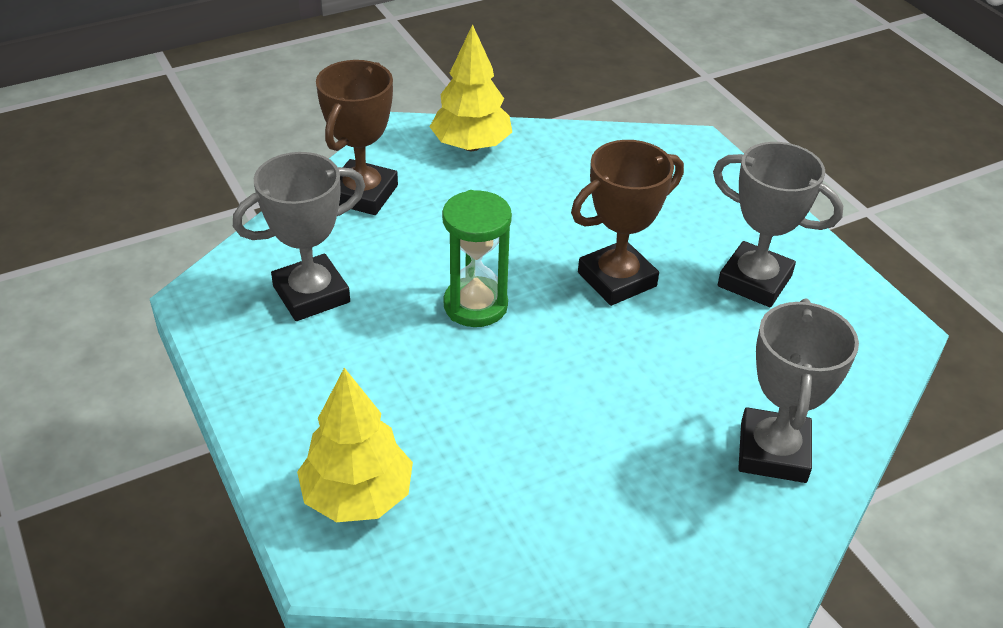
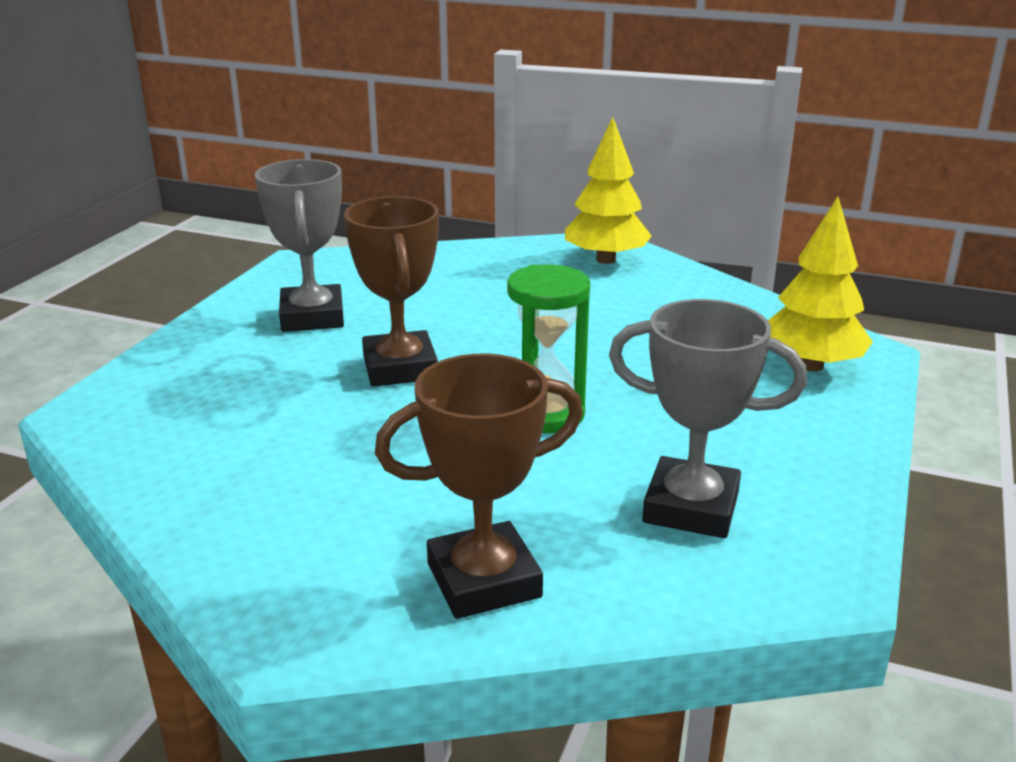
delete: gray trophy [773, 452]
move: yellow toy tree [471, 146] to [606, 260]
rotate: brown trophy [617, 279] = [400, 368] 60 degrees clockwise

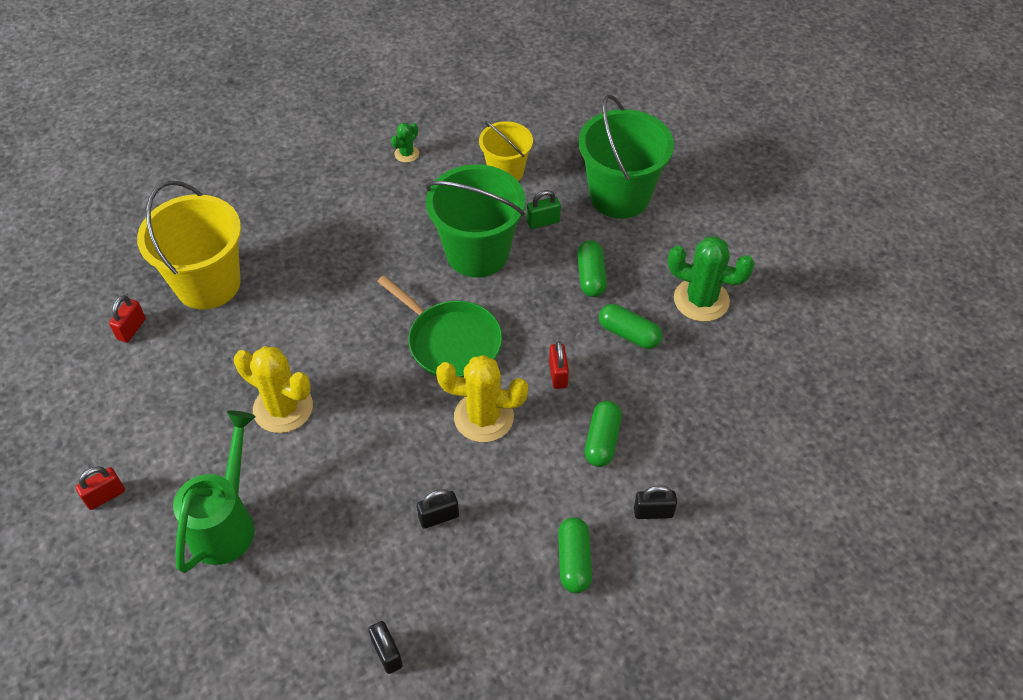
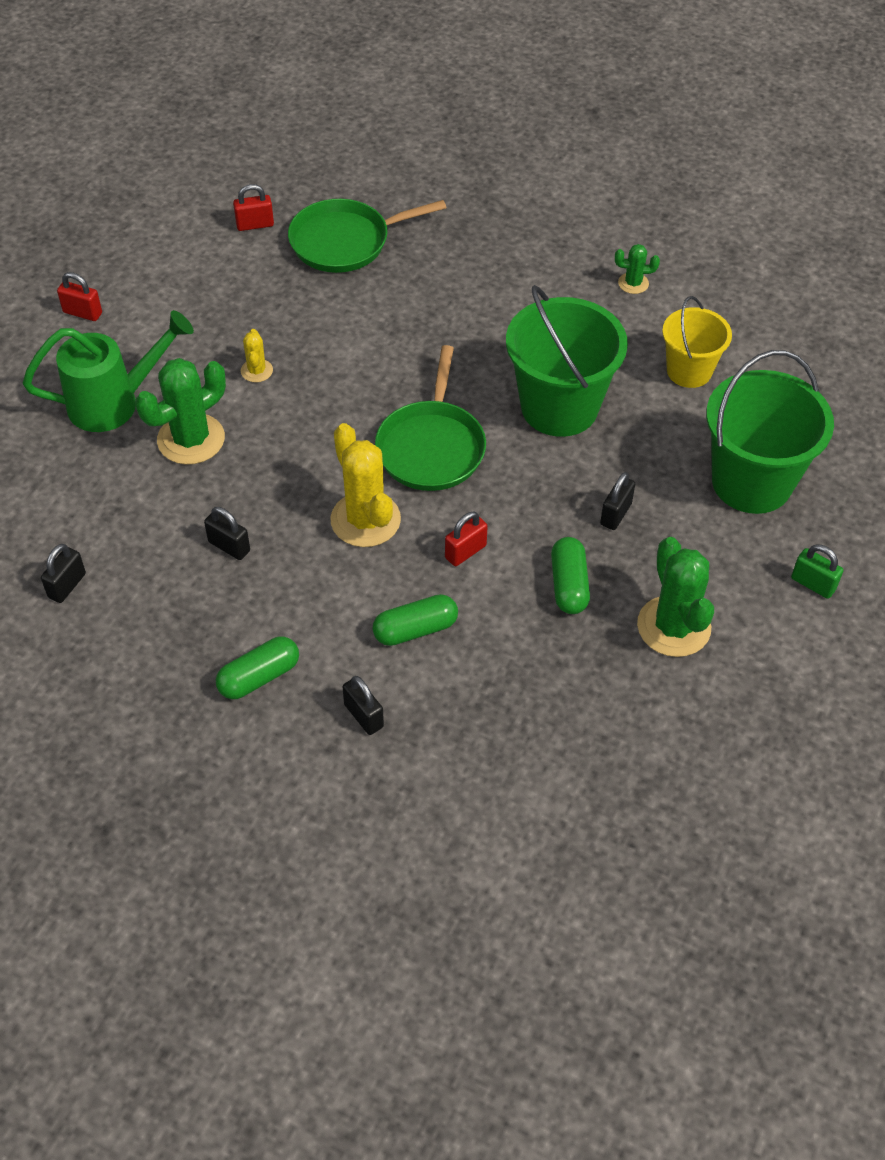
insert: green saguaro cactus [191, 439]
move: green padlock [543, 222] to [813, 584]
replace: yellow sand bucket [208, 284] to green pan [345, 242]; green capsule [591, 276] to ebony padlock [615, 514]
resize: yellow saguaro cactus [283, 408] = [256, 371] x0.50

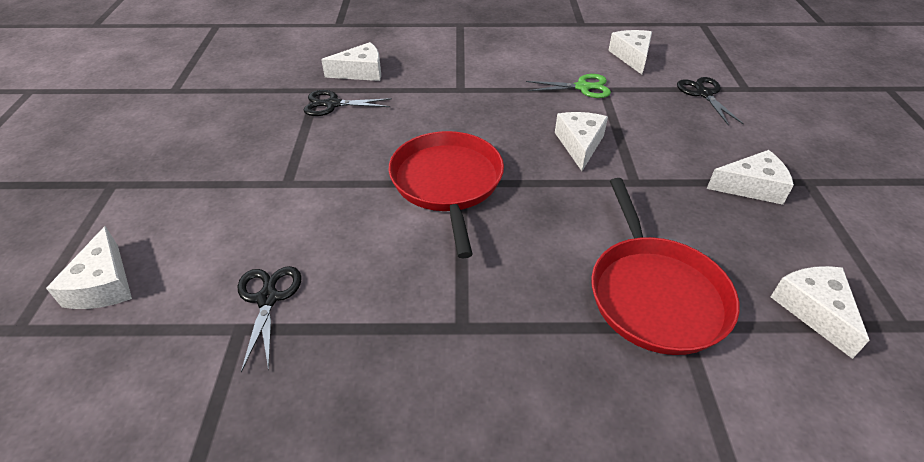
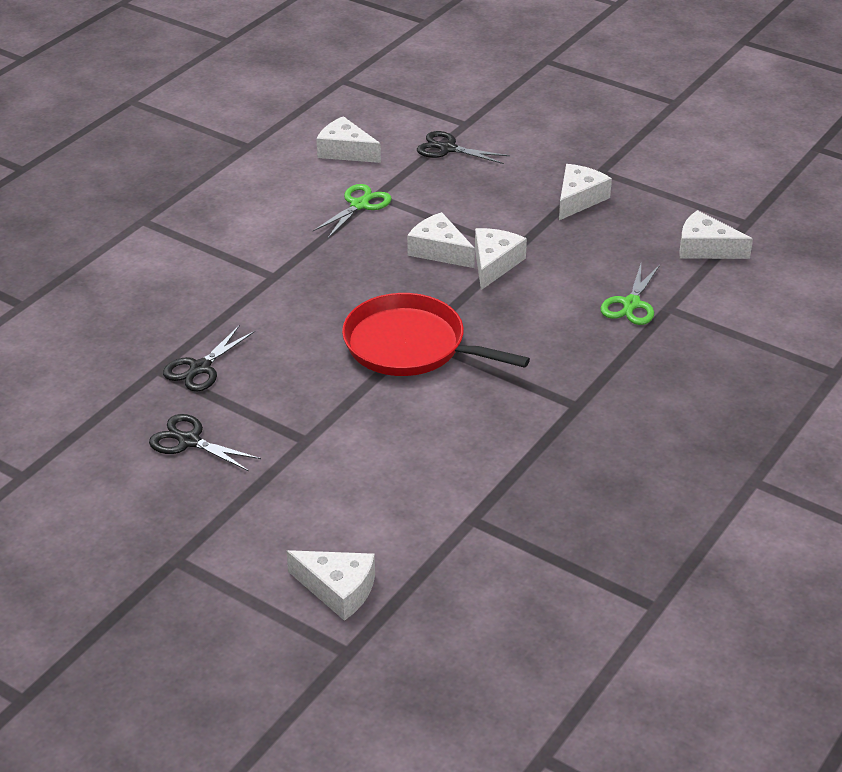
move: ebony pair of scissors [268, 299] to [189, 441]; snow-white cheese wedge [361, 72] to [494, 264]
replace: red pan [655, 294] to green pair of scissors [631, 304]

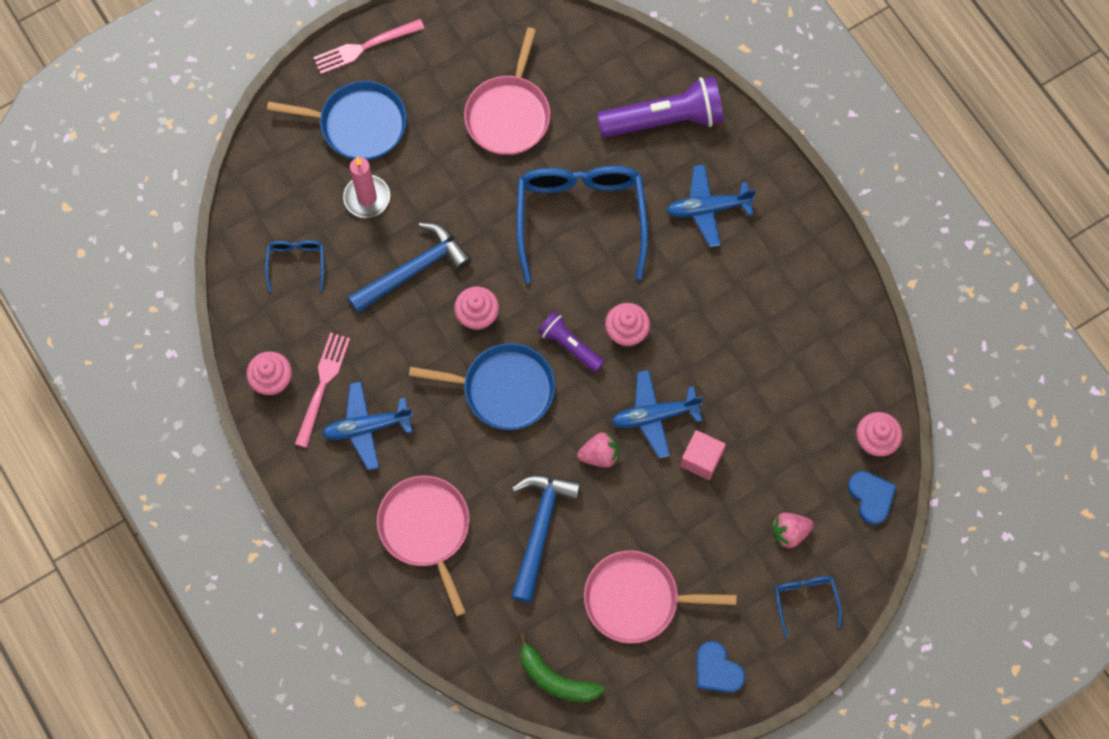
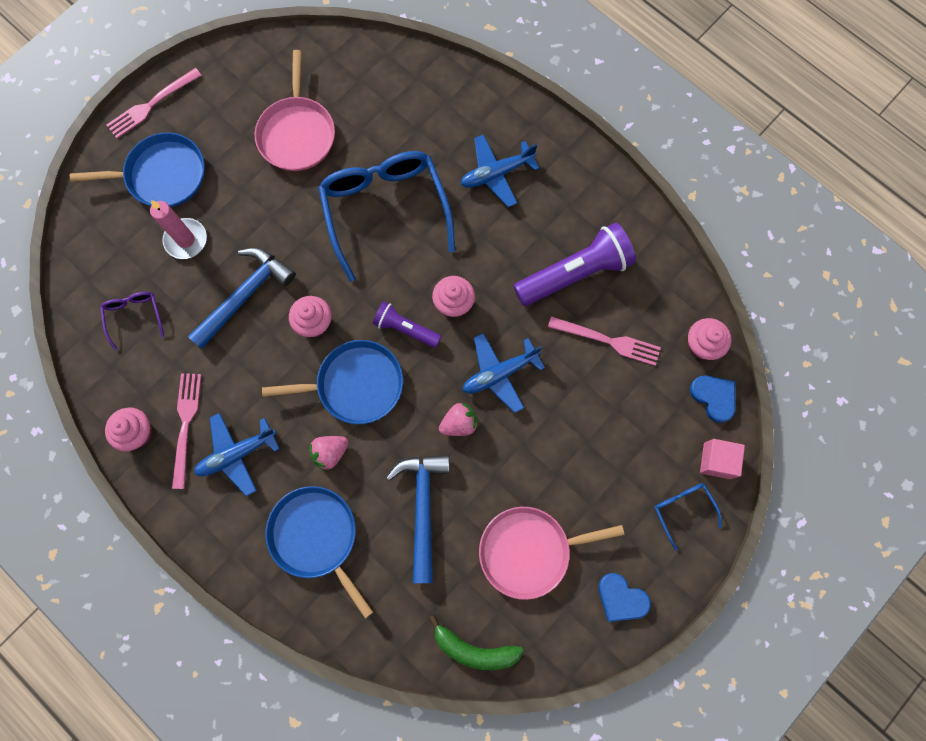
insert: pink fork [609, 341]
move: violet torch [664, 120] to [575, 273]; pink solid cube [701, 459] to [717, 461]; pink toy strawberry [789, 532] to [330, 453]
recolor: cobalt eyeglasses [296, 263] to violet eyeglasses [134, 316]; pink pan [426, 529] to cobalt pan [316, 537]

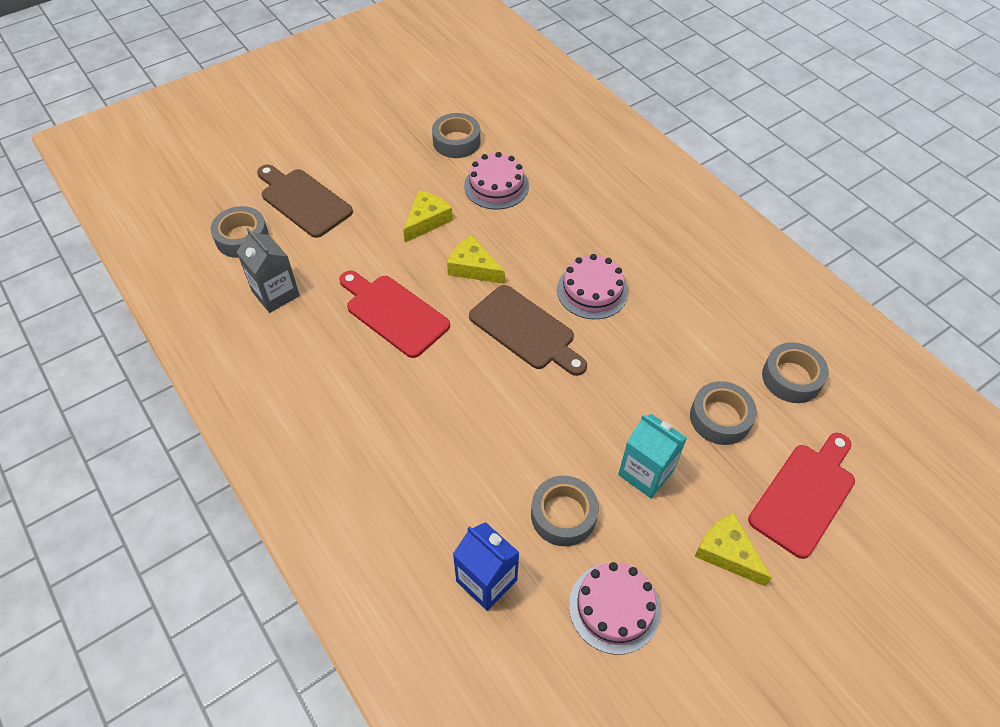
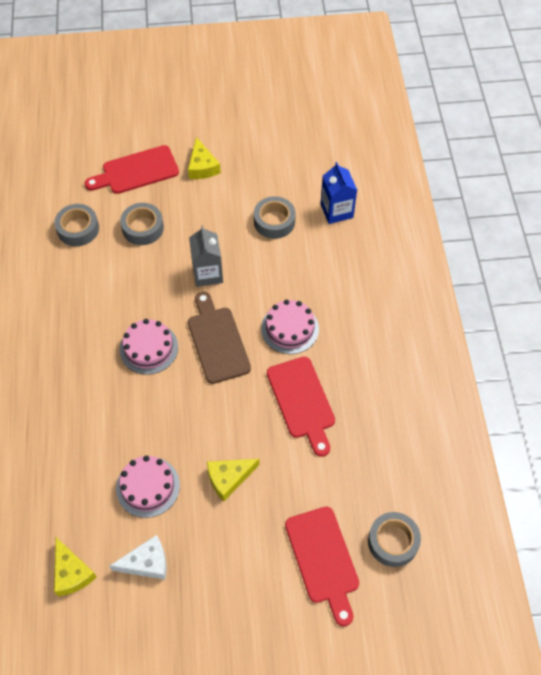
delete: turquoise juice carton [645, 473]
move: gray juice carton [276, 294] to [207, 273]; yellow cheese wedge [473, 268] to [72, 572]; pink cake [614, 607] to [290, 328]
replace: gray sticky tape [456, 141] to snow-white cheese wedge [147, 562]
recolor: brown bread board [303, 201] to red bread board [323, 559]

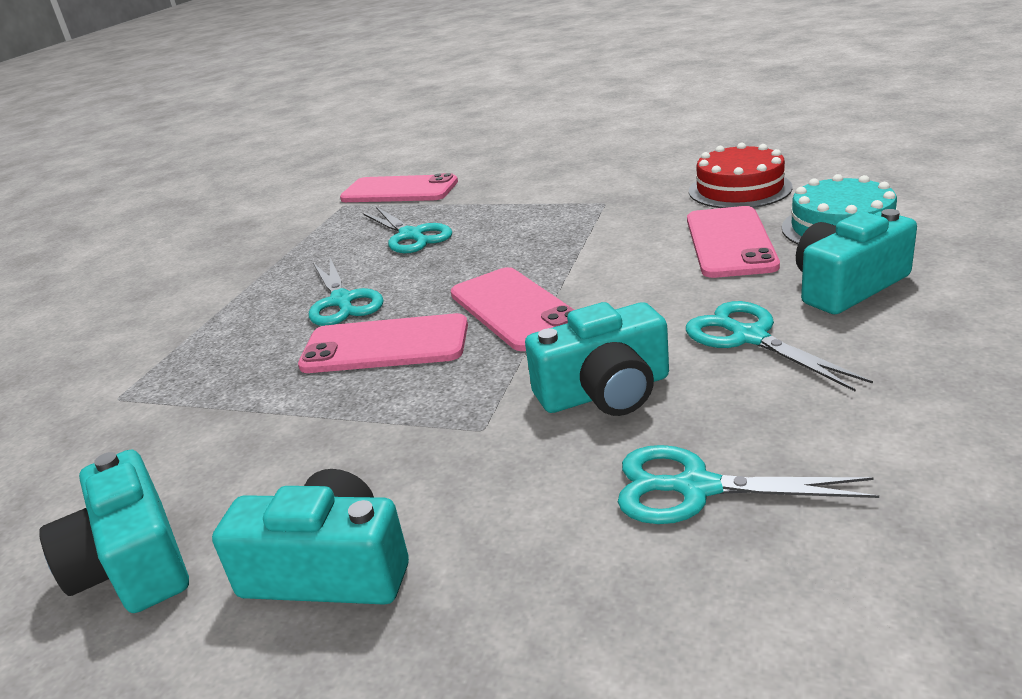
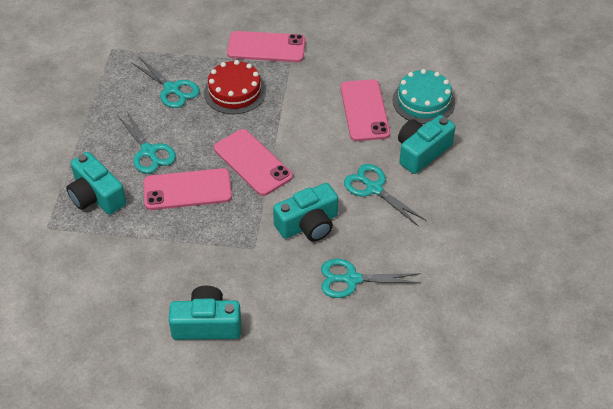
move: turquoise photo camera [133, 563] to [96, 196]; pink phone [399, 191] to [266, 47]; red cake [739, 189] to [235, 92]

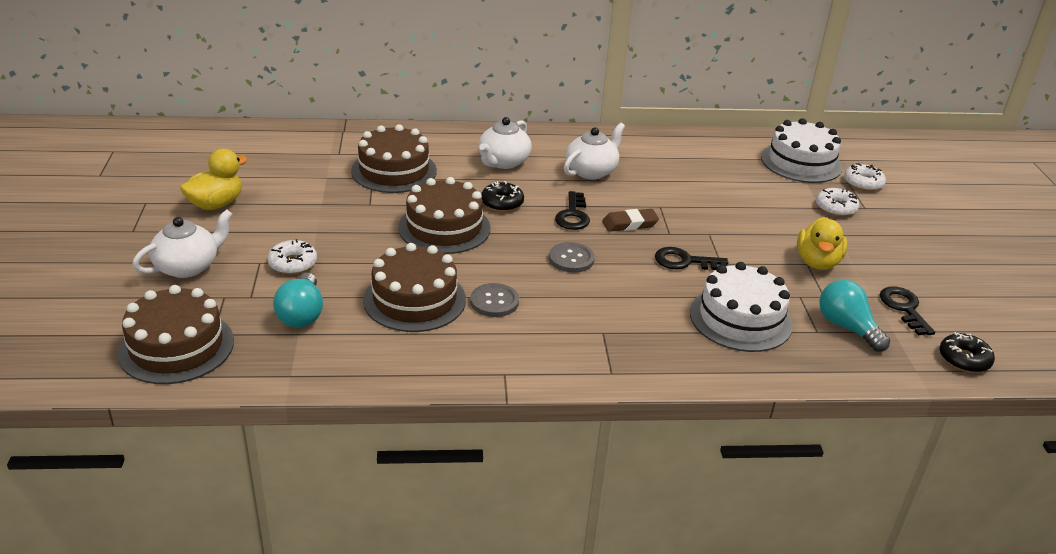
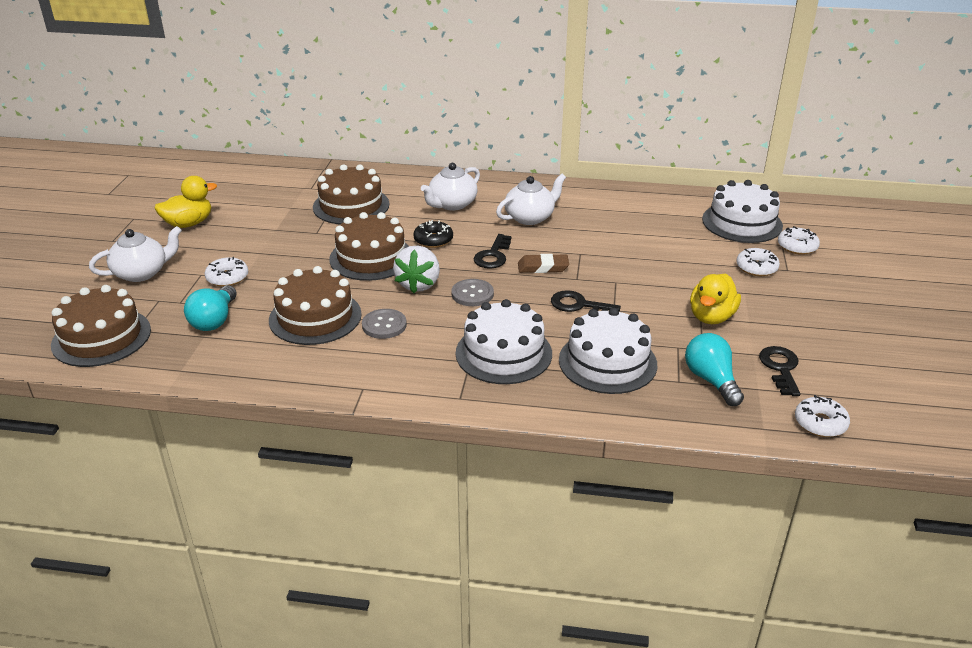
insert: snow-white toy strawberry [418, 284]; snow-white cake [503, 353]
recolor: ebony donut [964, 359] to snow-white donut [820, 423]

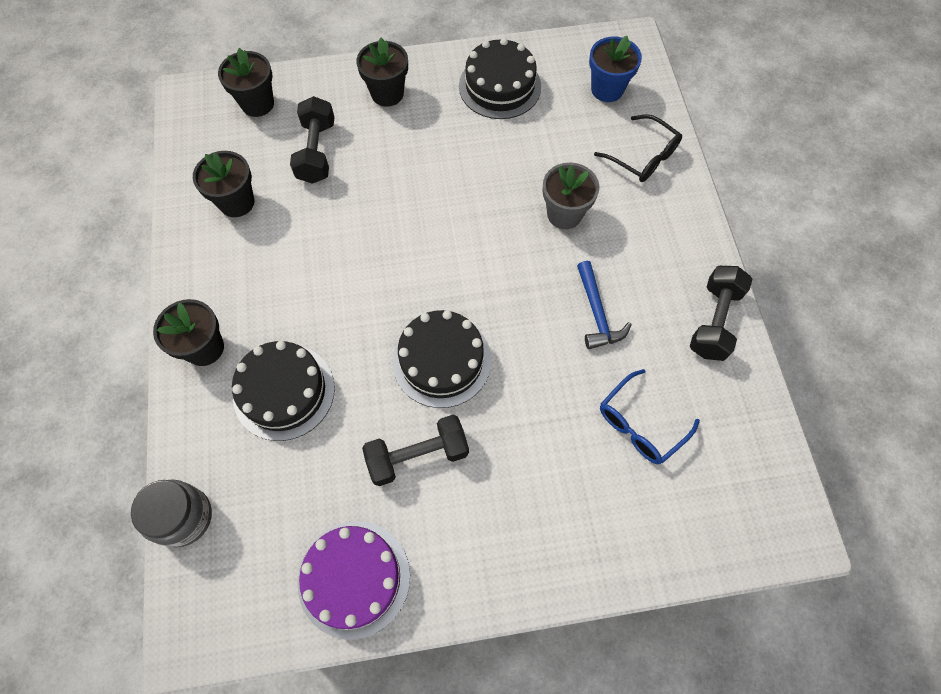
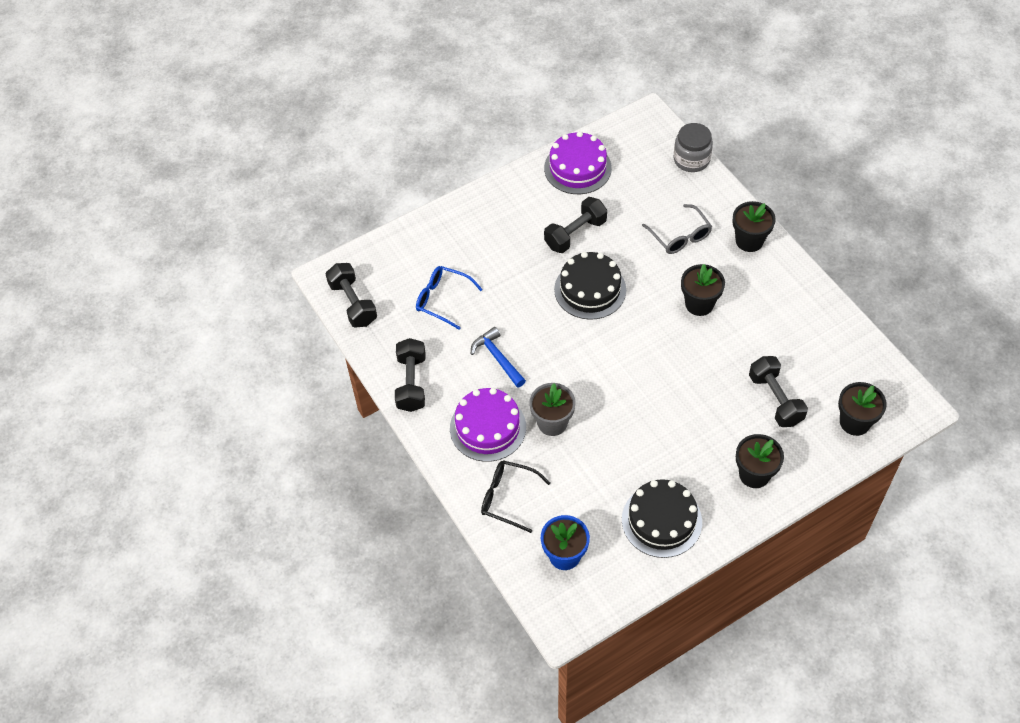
insert: ebony free weight [353, 303]; violet cake [488, 427]
move: ebony plant pot [237, 202] to [699, 304]
replace: ebony cake [284, 391] to gray eyeglasses [680, 236]
rotate: cobalt eyeglasses [640, 424] = [442, 299] 90 degrees counterclockwise

